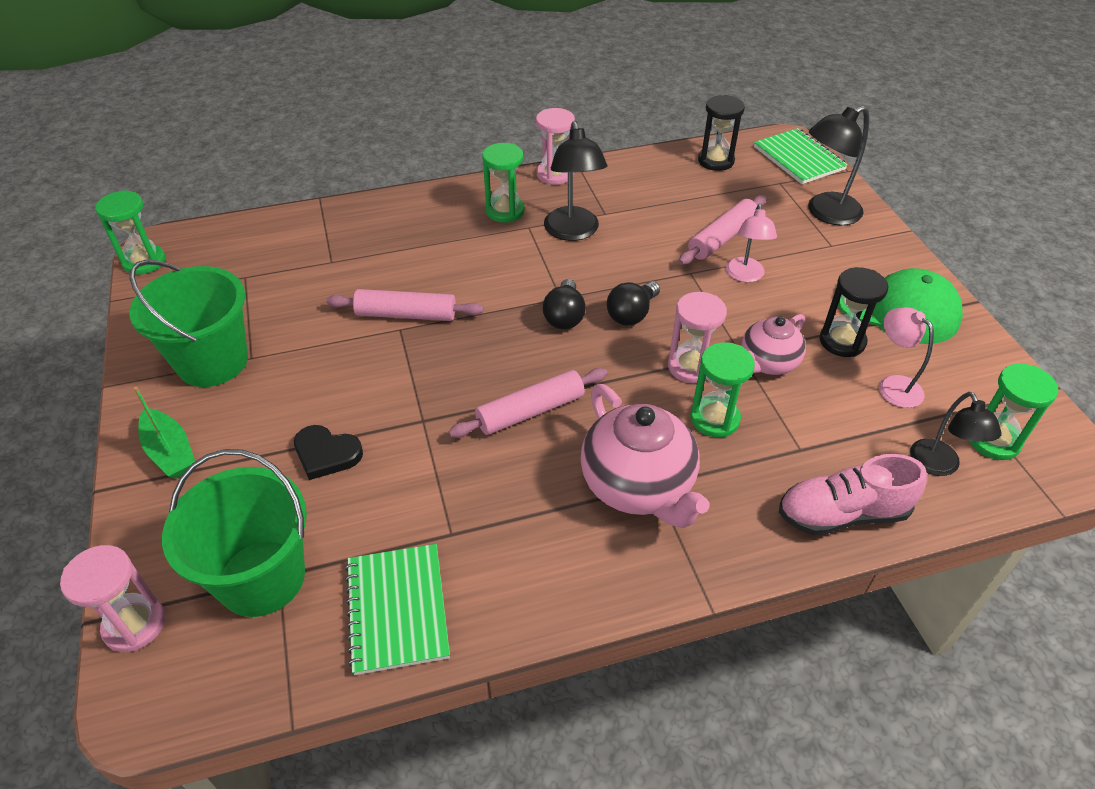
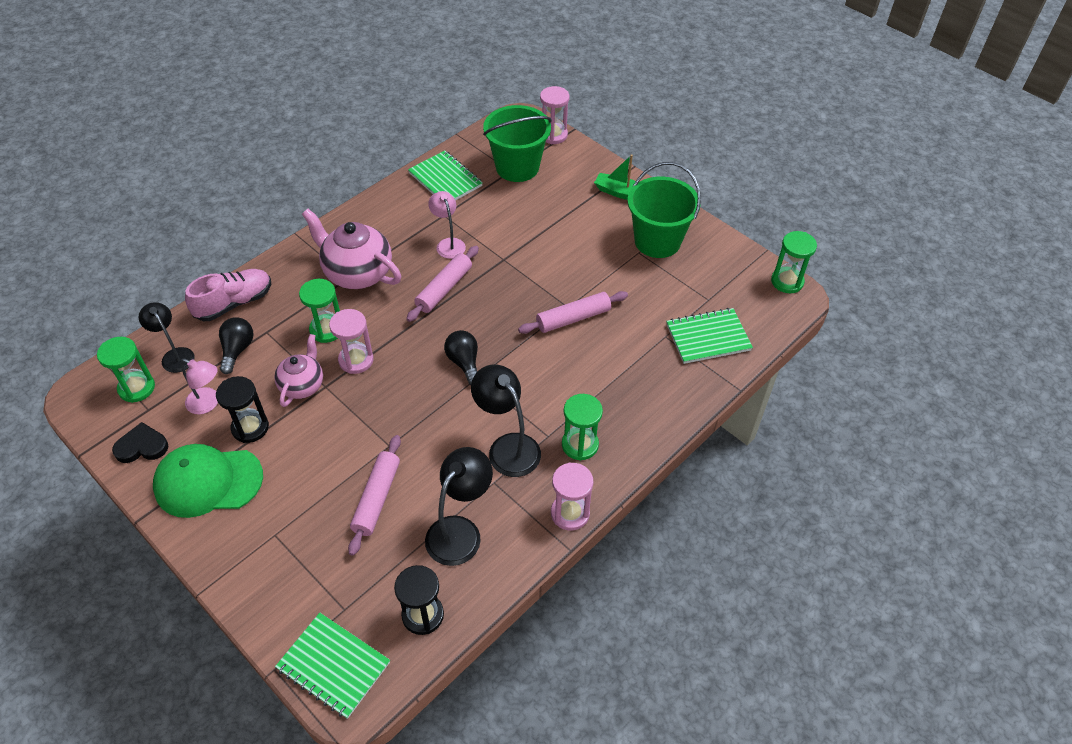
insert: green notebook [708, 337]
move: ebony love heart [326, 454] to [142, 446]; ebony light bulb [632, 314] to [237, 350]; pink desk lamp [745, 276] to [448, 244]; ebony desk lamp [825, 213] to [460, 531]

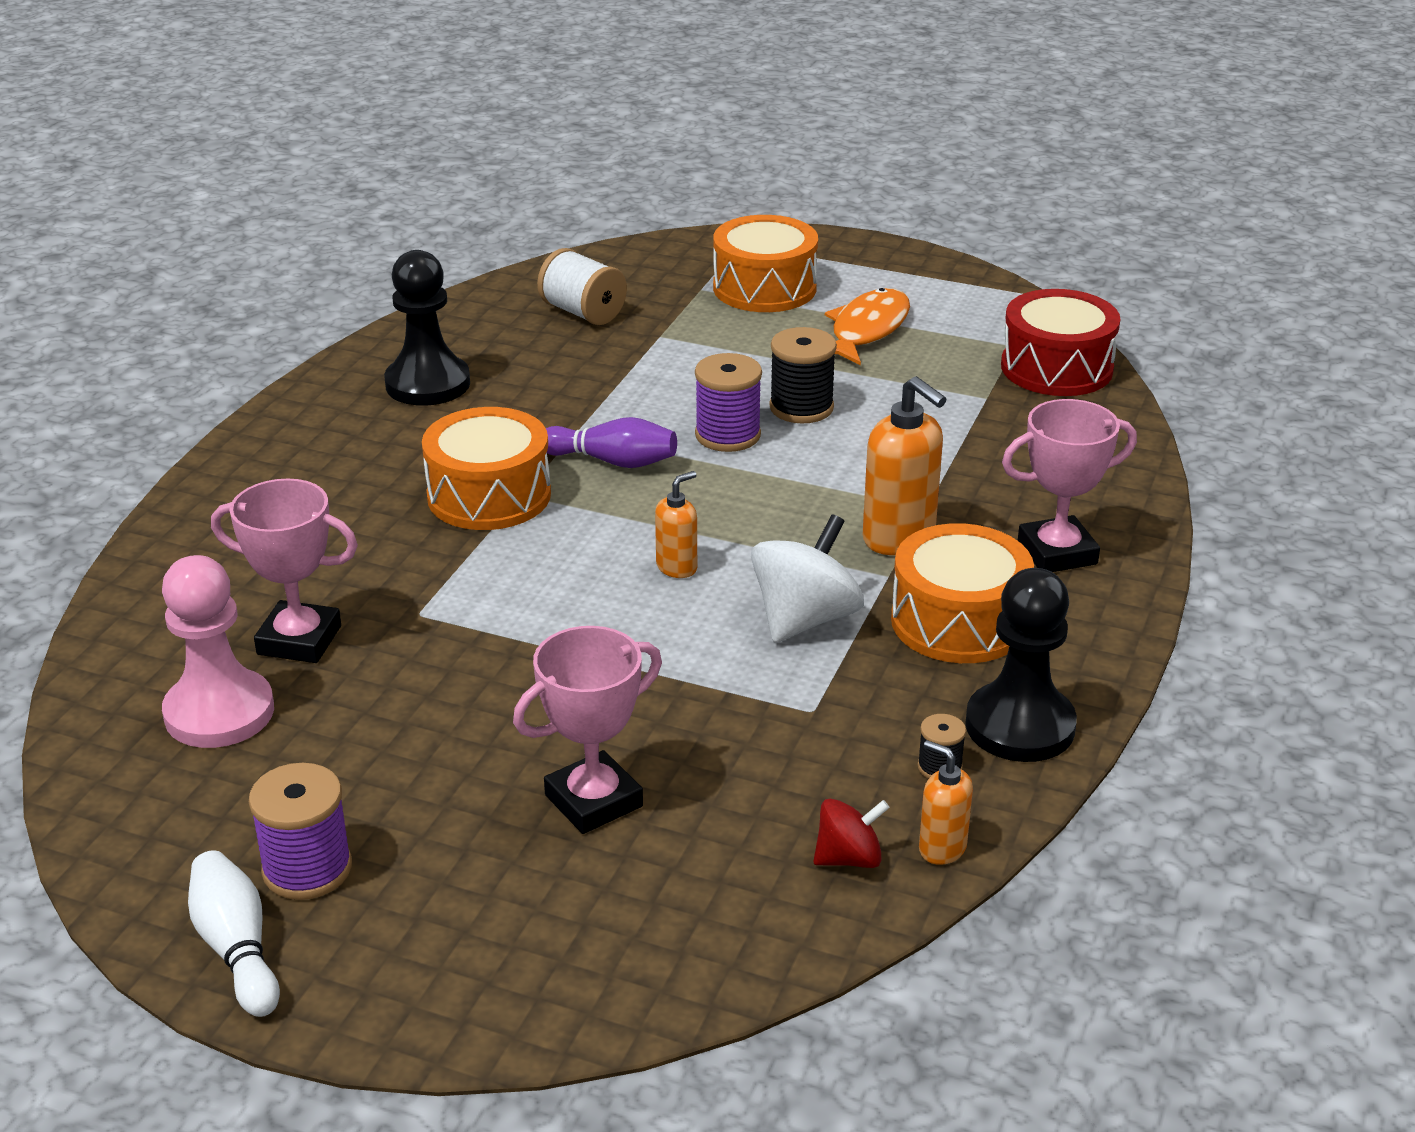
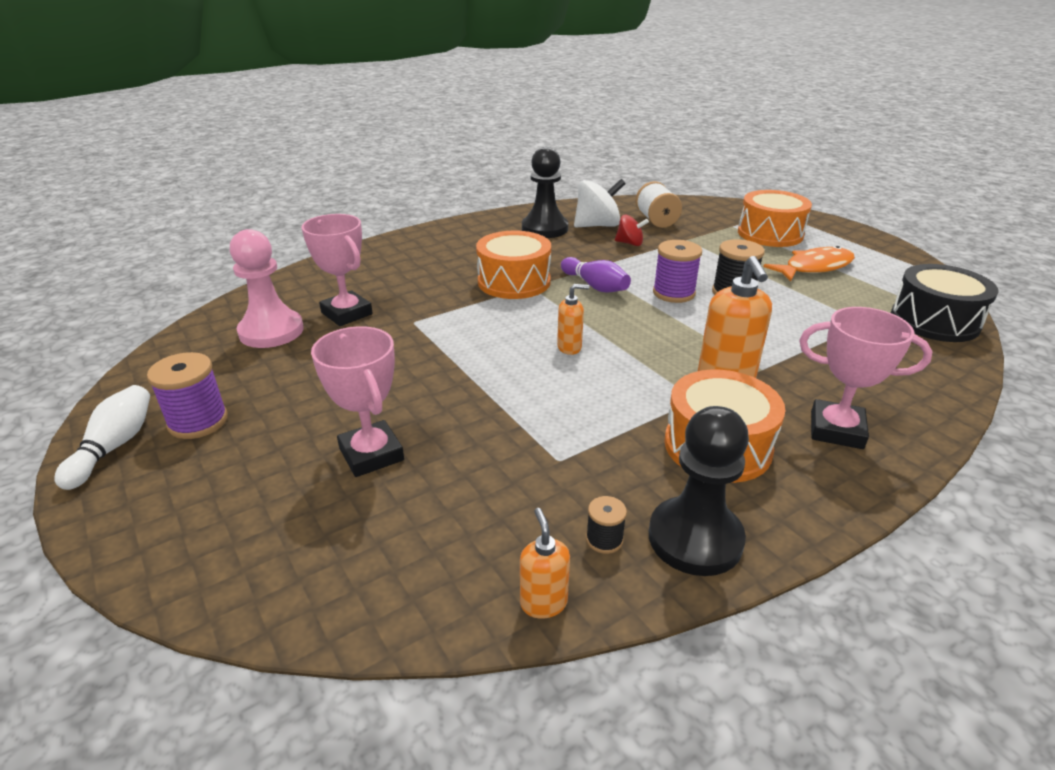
move: snow-white spinning top [805, 619] to [597, 225]; red spinning top [849, 858] to [630, 243]
recolor: red drum [1056, 368] to ebony drum [934, 321]
rotate: pink trophy [593, 801] = [371, 454] 60 degrees clockwise

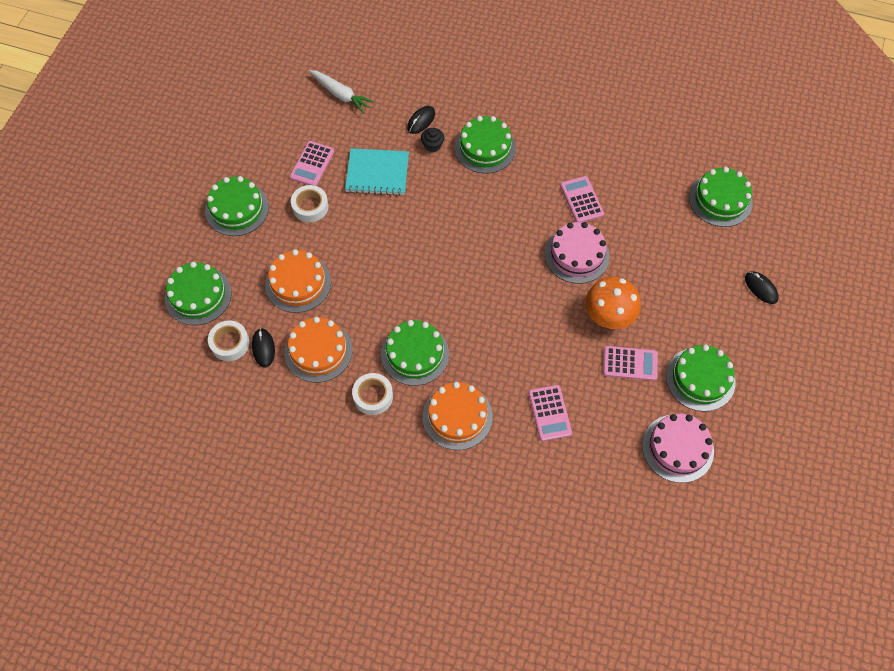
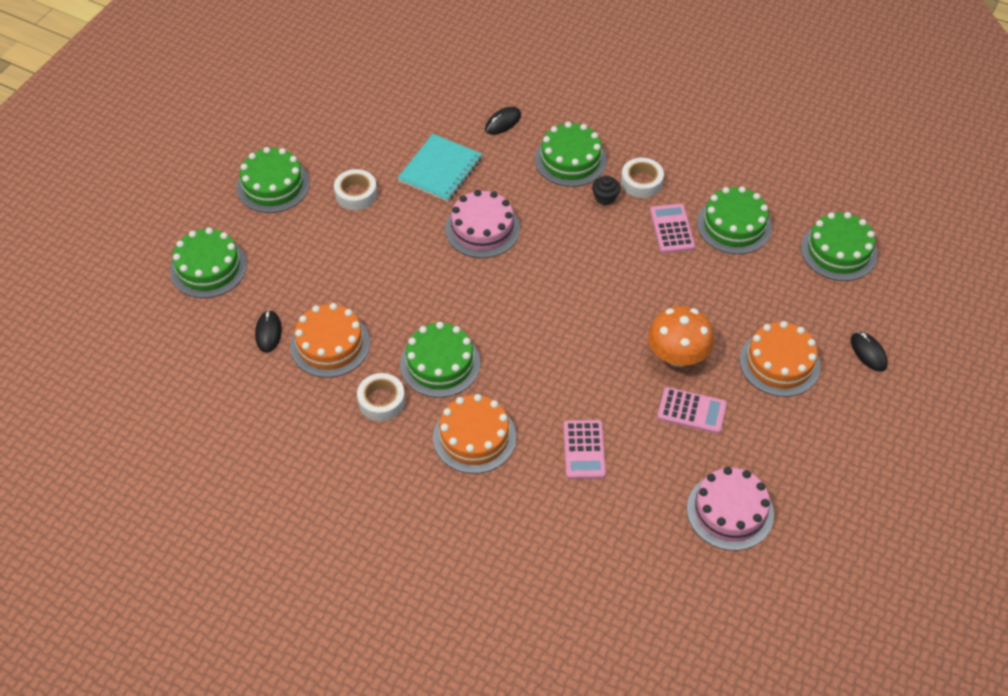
delete: pink pocket calculator [312, 164]; snow-white toy carrot [341, 95]
move: snow-white sticky tape [230, 343] to [641, 182]; bright orange cake [298, 283] to [779, 363]; ebony cupcake [432, 145] to [605, 197]; pink cake [576, 255] to [482, 229]; green cake [700, 379] to [734, 225]
rotate: turquoise notebook [377, 173] = [440, 169] 75 degrees counterclockwise

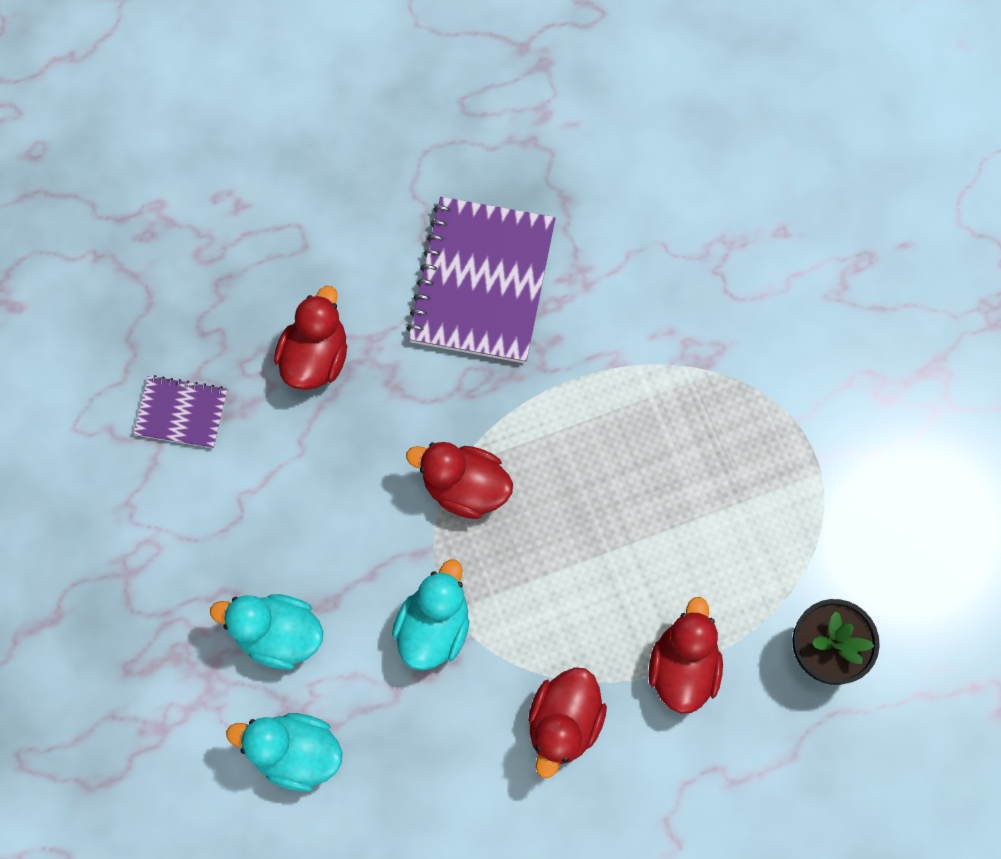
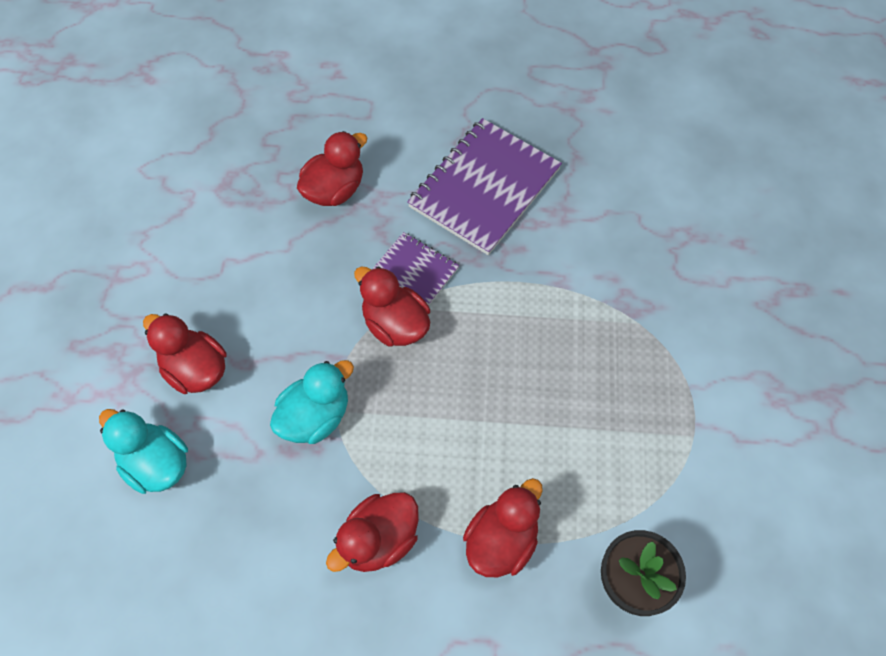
move: violet notebook [181, 413] to [416, 269]
recolor: turquoise duck [279, 634] to red duck [195, 369]

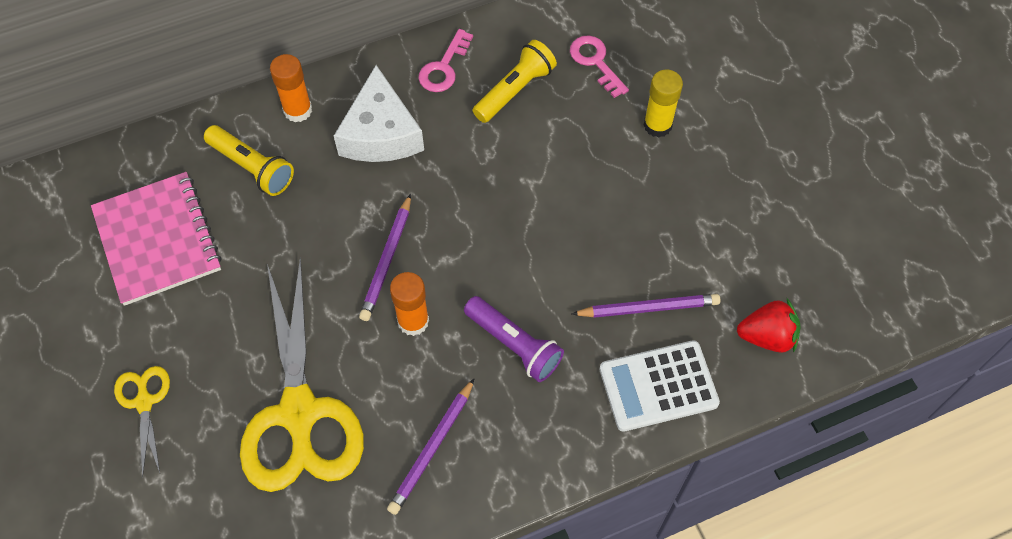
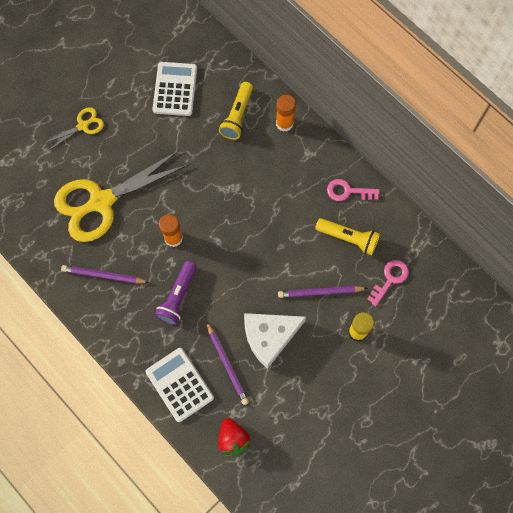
move: snow-white cheese wedge [381, 133] to [269, 337]; violet wooden pencil [387, 260] to [320, 292]
replace: pink notebook [157, 240] to snow-white pocket calculator [175, 89]

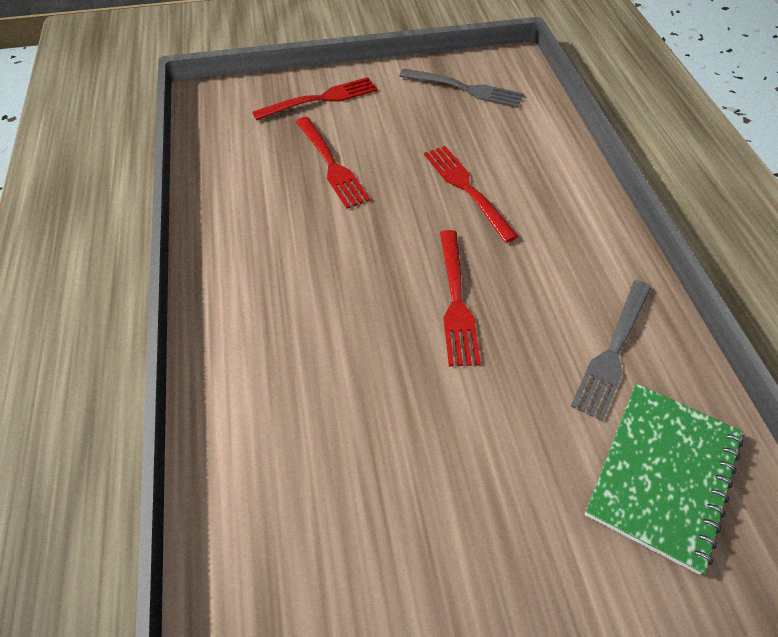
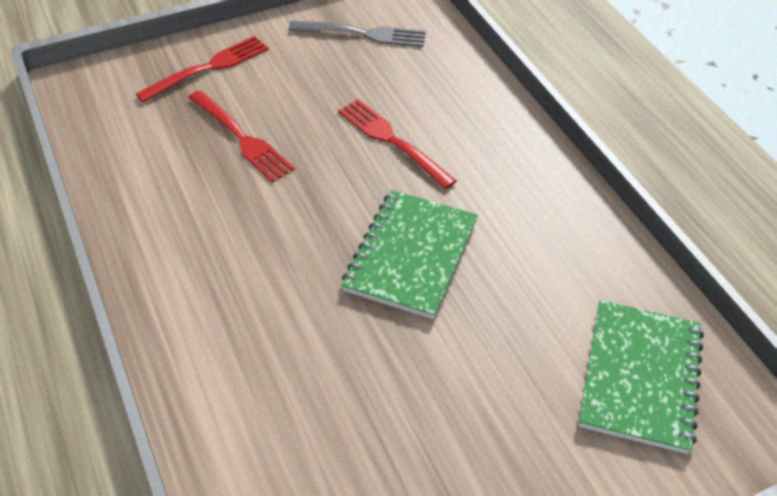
delete: gray fork [613, 351]
replace: red fork [456, 301] to green notebook [411, 255]

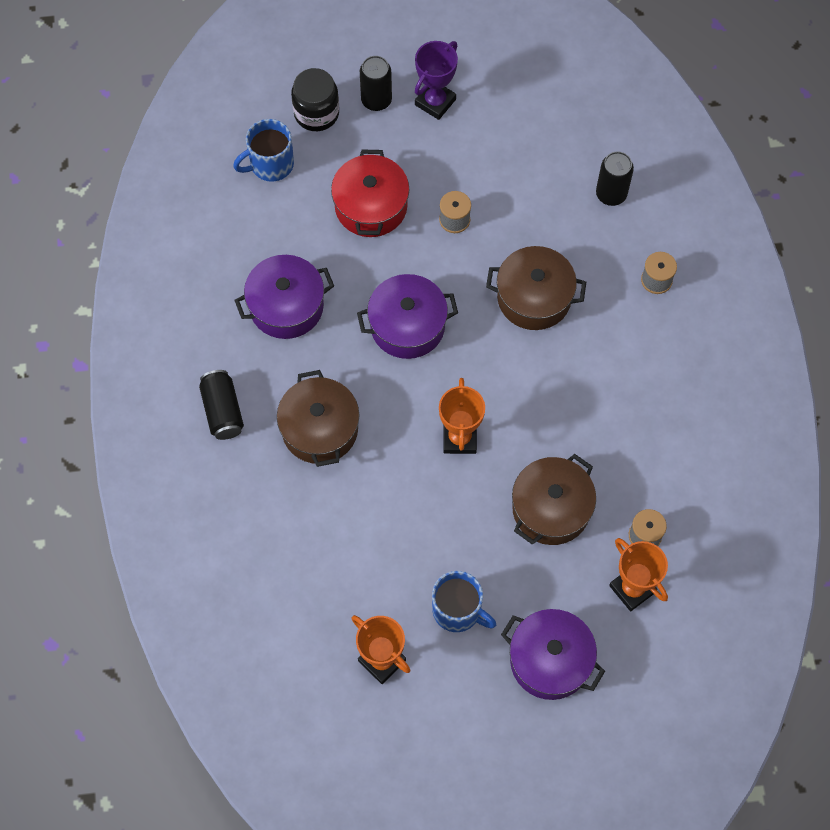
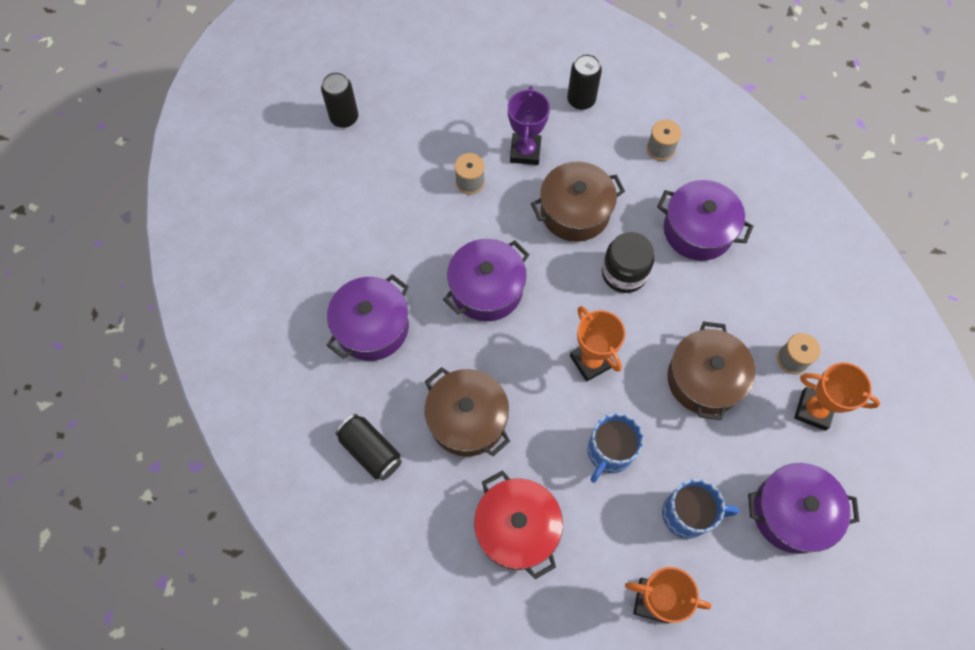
insert: violet stockpot [698, 230]
move: cobalt coffee mug [270, 164] to [609, 452]; ebony jar [316, 113] to [624, 273]; red stockpot [371, 206] to [517, 528]; violet trophy [435, 102] to [525, 151]

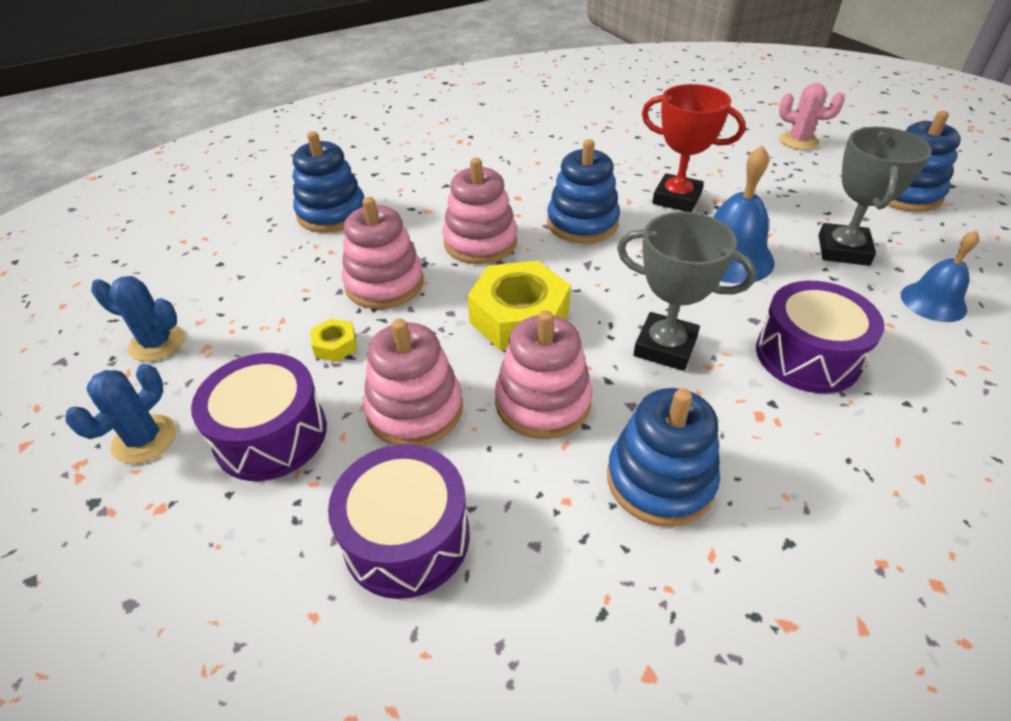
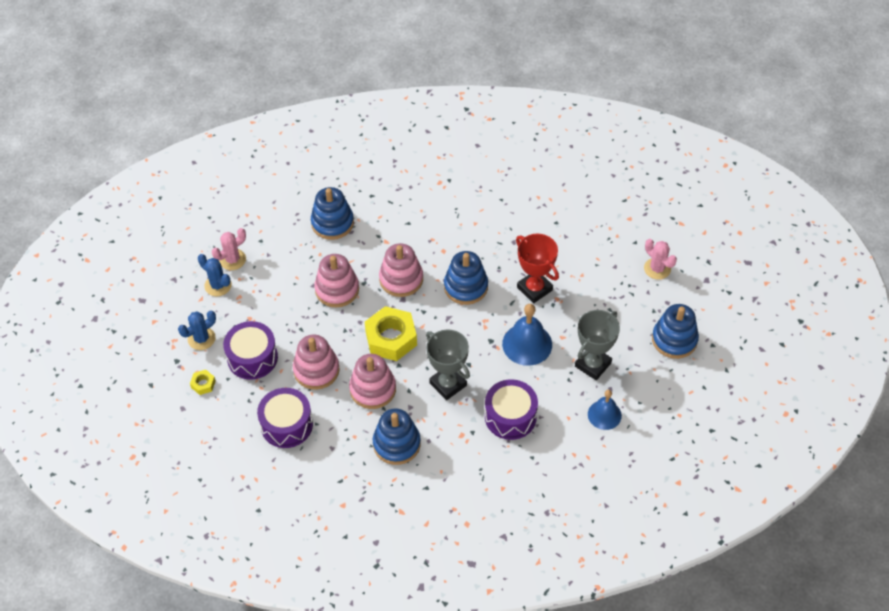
insert: pink saguaro cactus [232, 259]
move: yellow nut [335, 345] to [203, 384]

